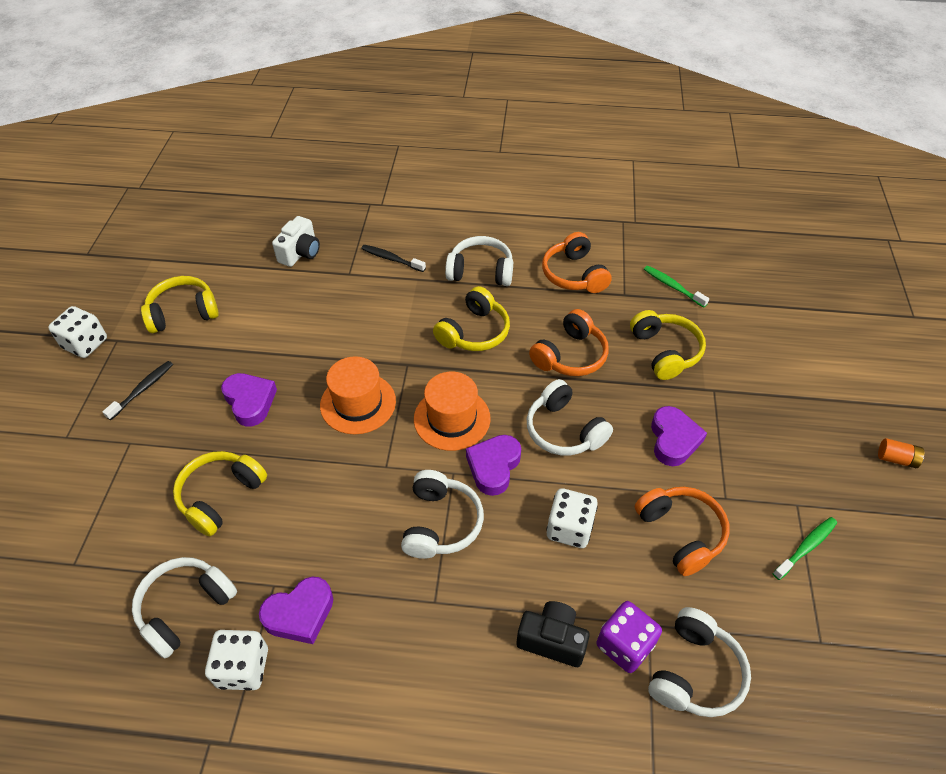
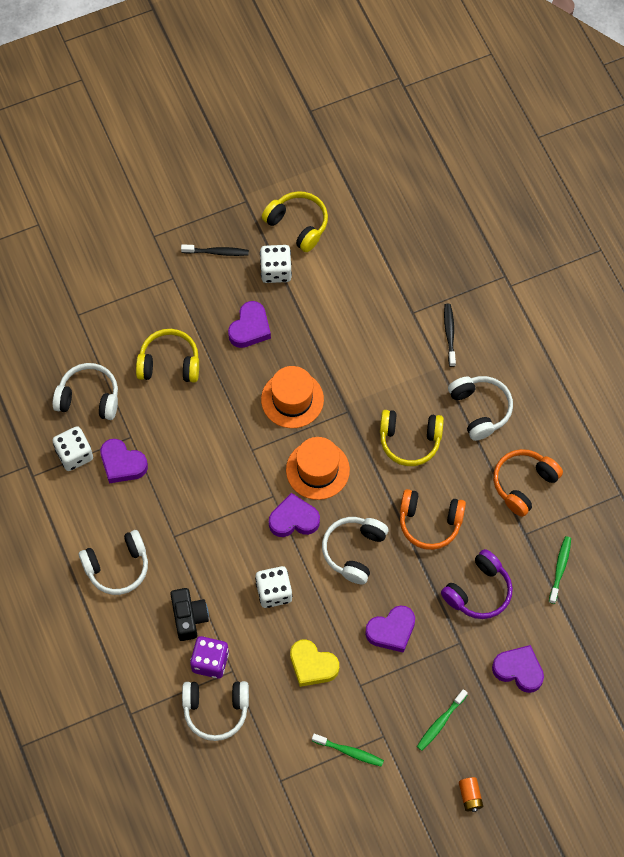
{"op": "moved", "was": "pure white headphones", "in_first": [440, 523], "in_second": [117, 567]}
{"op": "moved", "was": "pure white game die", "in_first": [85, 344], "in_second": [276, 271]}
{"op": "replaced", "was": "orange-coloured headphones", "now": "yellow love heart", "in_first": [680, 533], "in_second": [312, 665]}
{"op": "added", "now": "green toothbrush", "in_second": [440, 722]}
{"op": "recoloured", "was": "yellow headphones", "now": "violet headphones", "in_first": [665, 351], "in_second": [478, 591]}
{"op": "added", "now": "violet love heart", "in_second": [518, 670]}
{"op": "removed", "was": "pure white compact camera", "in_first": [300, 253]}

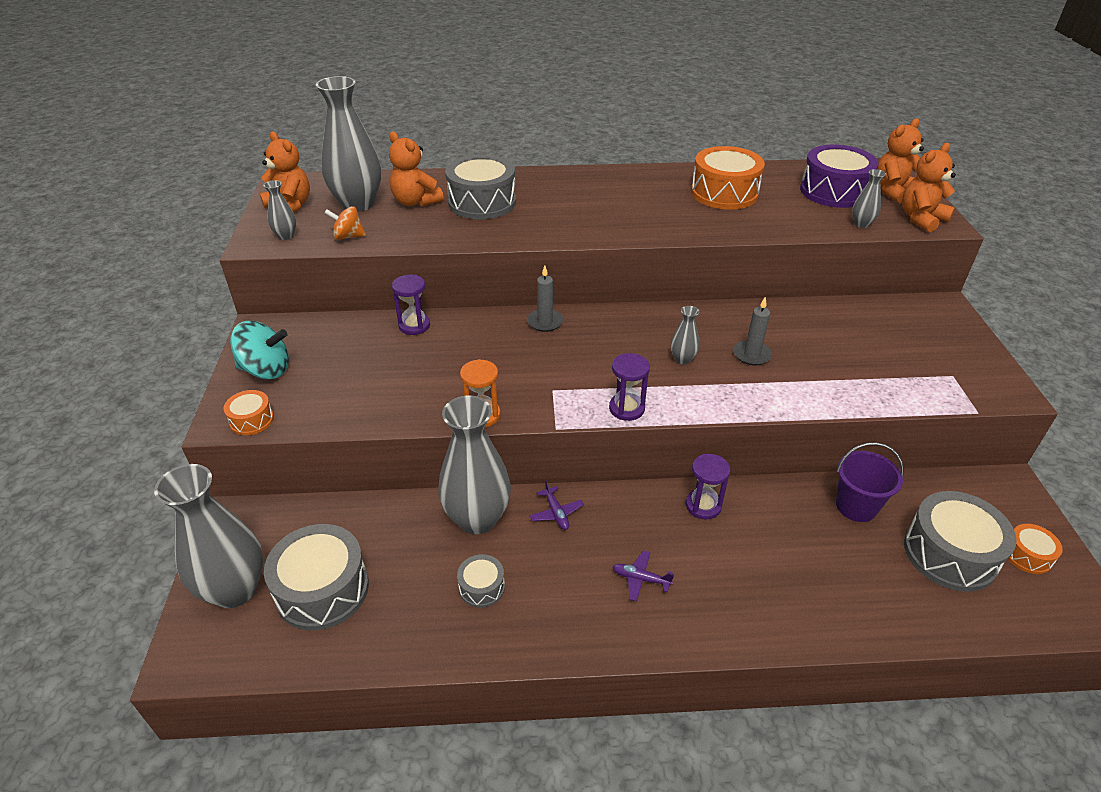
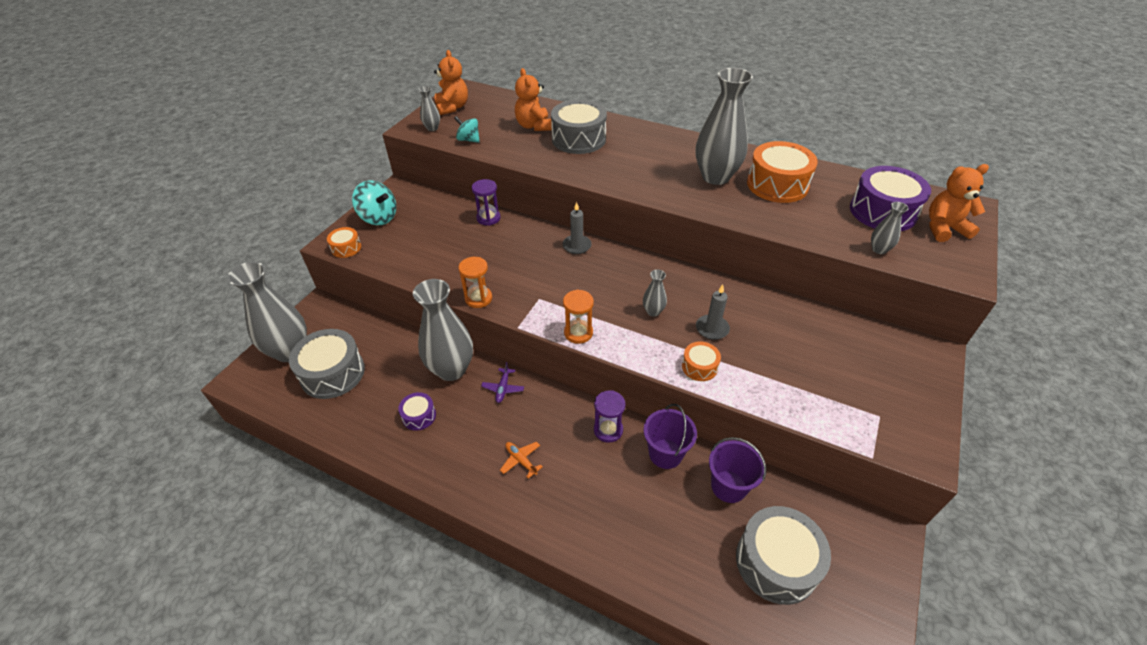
{"op": "recoloured", "was": "gray snare drum", "now": "violet snare drum", "in_first": [482, 587], "in_second": [419, 416]}
{"op": "recoloured", "was": "orange-coloured whirligig", "now": "teal whirligig", "in_first": [348, 236], "in_second": [468, 140]}
{"op": "recoloured", "was": "violet aeroplane", "now": "orange-coloured aeroplane", "in_first": [640, 579], "in_second": [521, 460]}
{"op": "recoloured", "was": "violet hourglass", "now": "orange-coloured hourglass", "in_first": [626, 408], "in_second": [578, 333]}
{"op": "added", "now": "violet bucket", "in_second": [665, 453]}
{"op": "moved", "was": "orange-coloured snare drum", "in_first": [1027, 555], "in_second": [699, 367]}
{"op": "moved", "was": "gray vase", "in_first": [358, 204], "in_second": [715, 177]}
{"op": "removed", "was": "orange-coloured teddy", "in_first": [921, 219]}

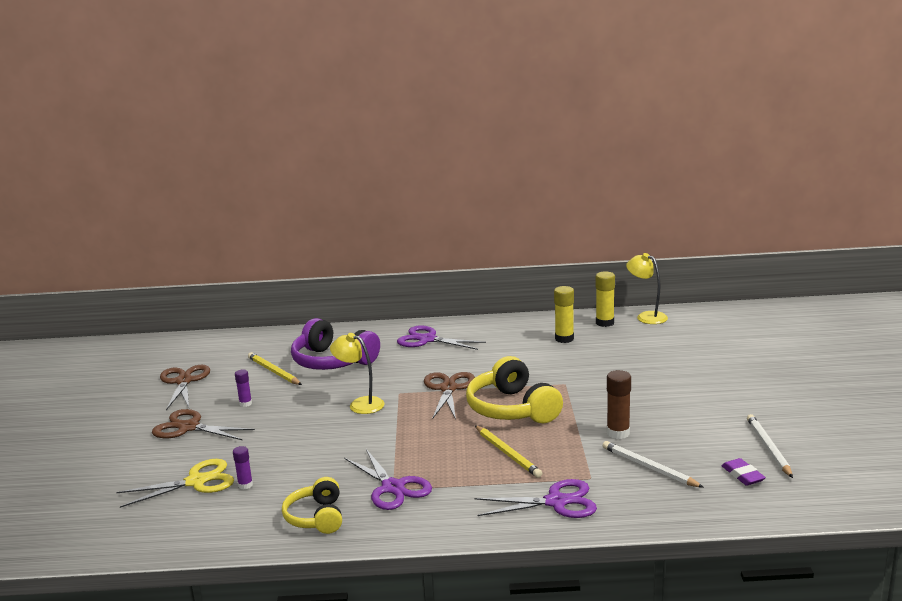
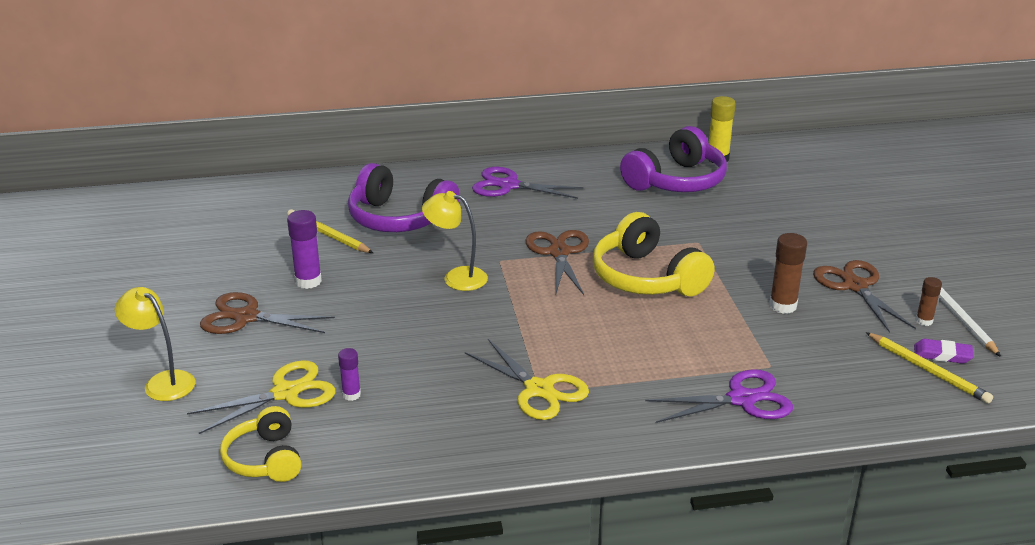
{"op": "moved", "was": "yellow desk lamp", "in_first": [646, 316], "in_second": [163, 382]}
{"op": "moved", "was": "yellow headphones", "in_first": [316, 517], "in_second": [265, 459]}
{"op": "resized", "was": "violet glue", "in_first": [245, 403], "in_second": [308, 281], "ratio": 1.66}
{"op": "recoloured", "was": "violet shears", "now": "yellow shears", "in_first": [393, 487], "in_second": [539, 389]}
{"op": "replaced", "was": "yellow glue", "now": "violet headphones", "in_first": [564, 339], "in_second": [676, 181]}
{"op": "moved", "was": "dark brown shears", "in_first": [184, 381], "in_second": [855, 286]}
{"op": "moved", "was": "yellow wooden pencil", "in_first": [507, 453], "in_second": [927, 370]}
{"op": "turned", "was": "violet gum eraser", "in_first": [742, 475], "in_second": [942, 355], "clockwise": -45}
{"op": "added", "now": "dark brown glue", "in_second": [924, 321]}
{"op": "removed", "was": "pure white wooden pencil", "in_first": [649, 467]}

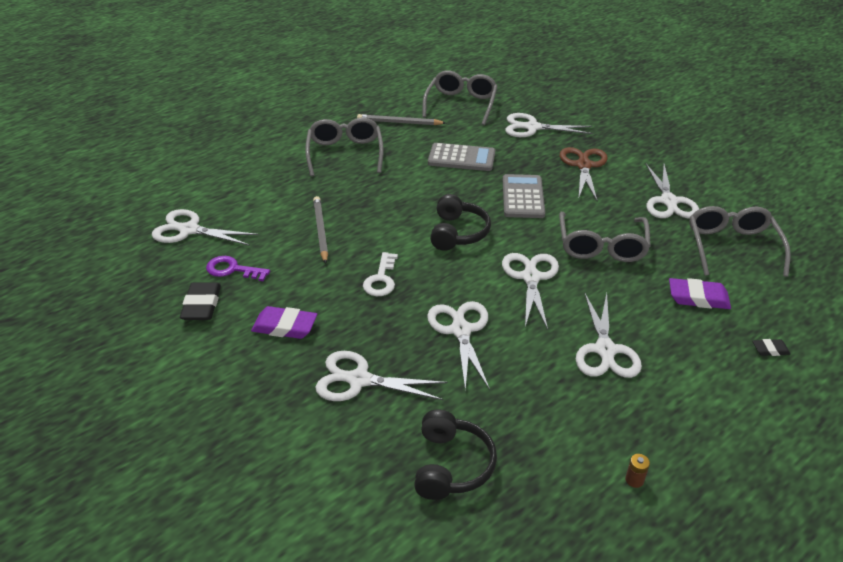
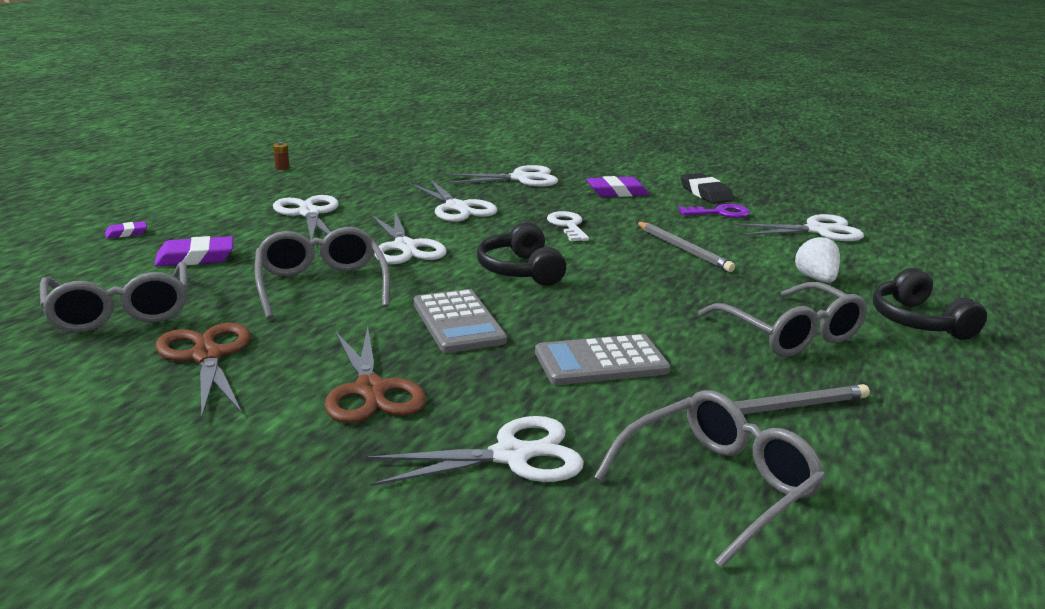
{"op": "recoloured", "was": "black gum eraser", "now": "violet gum eraser", "in_first": [770, 350], "in_second": [126, 233]}
{"op": "recoloured", "was": "pure white shears", "now": "dark brown shears", "in_first": [669, 201], "in_second": [207, 356]}
{"op": "turned", "was": "gray eyeglasses", "in_first": [461, 104], "in_second": [718, 486], "clockwise": -120}
{"op": "added", "now": "pure white toy strawberry", "in_second": [816, 279]}
{"op": "moved", "was": "black headphones", "in_first": [451, 465], "in_second": [918, 321]}

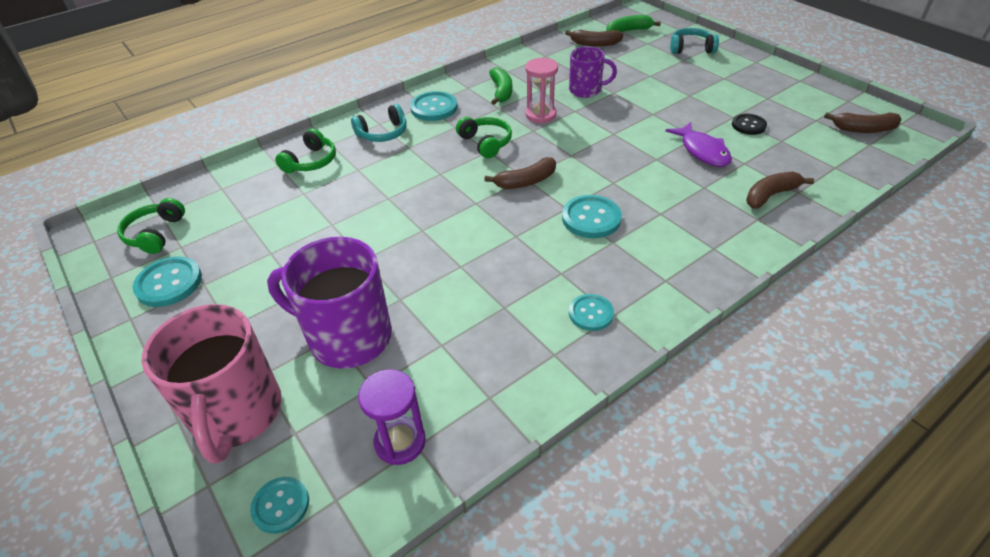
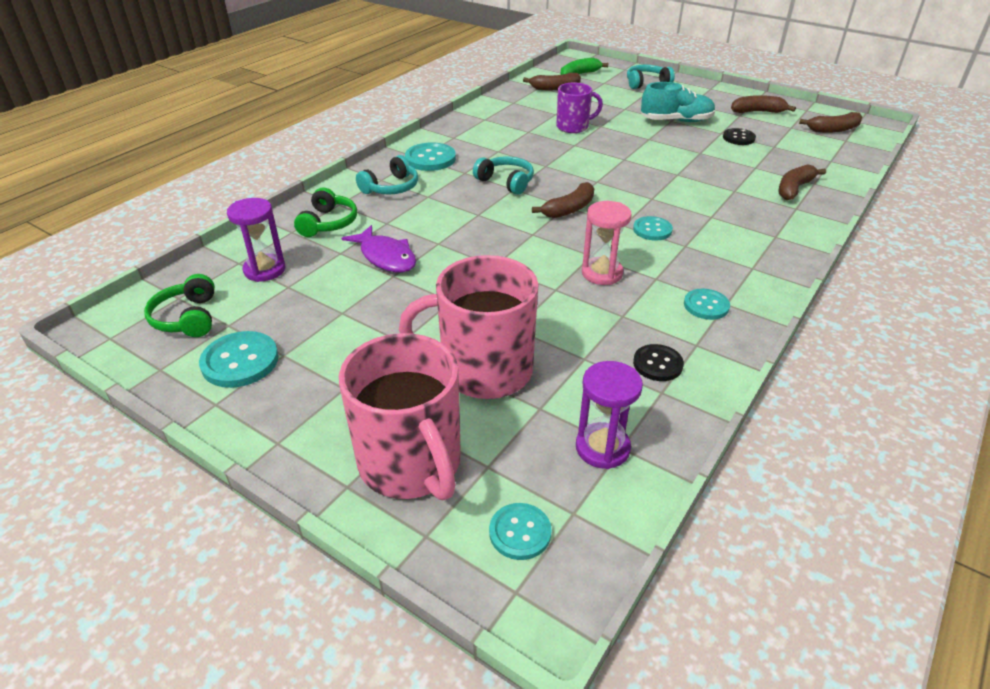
{"op": "added", "now": "violet hourglass", "in_second": [264, 270]}
{"op": "moved", "was": "violet fish", "in_first": [702, 151], "in_second": [386, 257]}
{"op": "recoloured", "was": "violet coffee mug", "now": "rosy coffee mug", "in_first": [347, 337], "in_second": [483, 371]}
{"op": "recoloured", "was": "green headphones", "now": "teal headphones", "in_first": [486, 143], "in_second": [506, 182]}
{"op": "moved", "was": "rosy hourglass", "in_first": [540, 115], "in_second": [602, 273]}
{"op": "resized", "was": "teal shirt button", "in_first": [591, 218], "in_second": [652, 230], "ratio": 0.65}
{"op": "added", "now": "black shirt button", "in_second": [657, 364]}
{"op": "added", "now": "teal lace-up shoe", "in_second": [676, 121]}
{"op": "added", "now": "dark brown banana fruit", "in_second": [757, 112]}
{"op": "removed", "was": "green banana fruit", "in_first": [501, 91]}

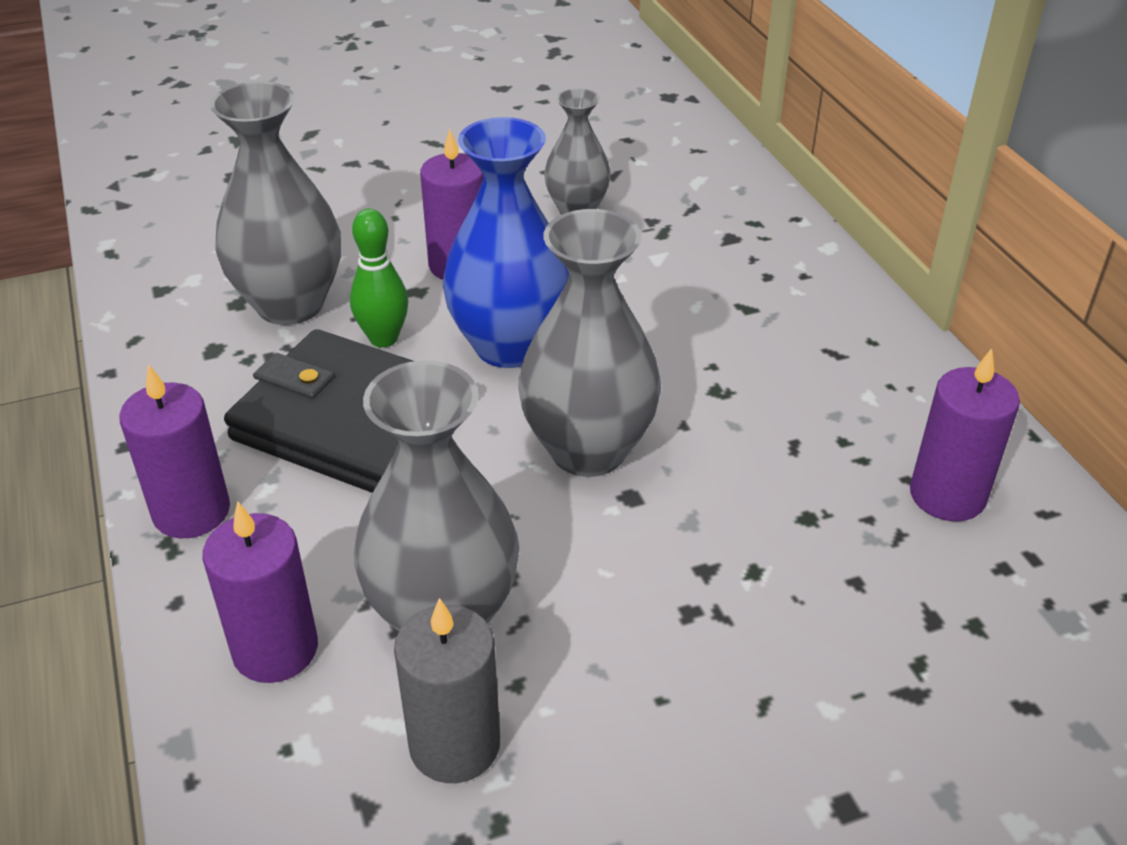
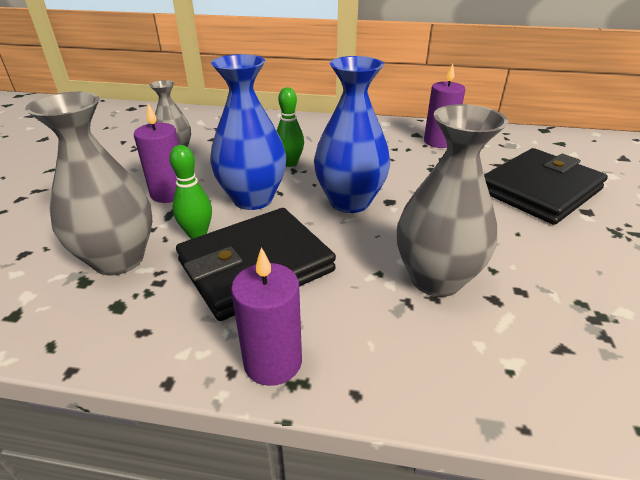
{"op": "added", "now": "green skittle", "in_second": [290, 163]}
{"op": "recoloured", "was": "gray vase", "now": "blue vase", "in_first": [588, 450], "in_second": [349, 202]}
{"op": "added", "now": "black billfold", "in_second": [539, 190]}
{"op": "removed", "was": "violet pillar candle", "in_first": [275, 649]}
{"op": "removed", "was": "gray pillar candle", "in_first": [454, 745]}

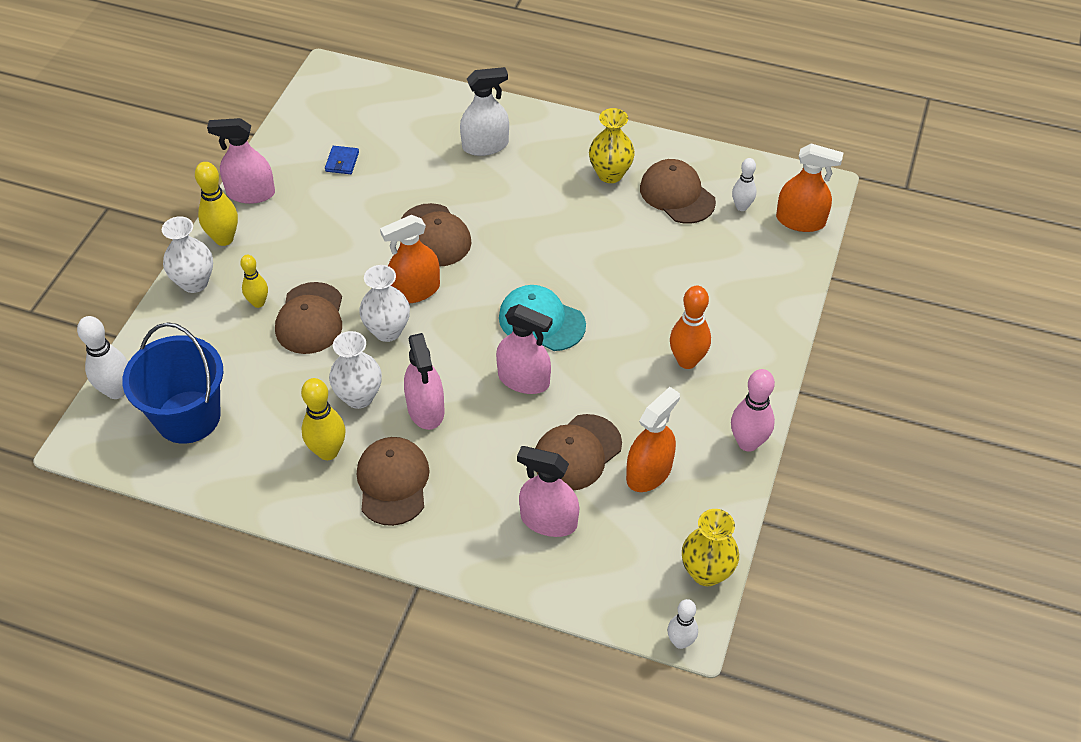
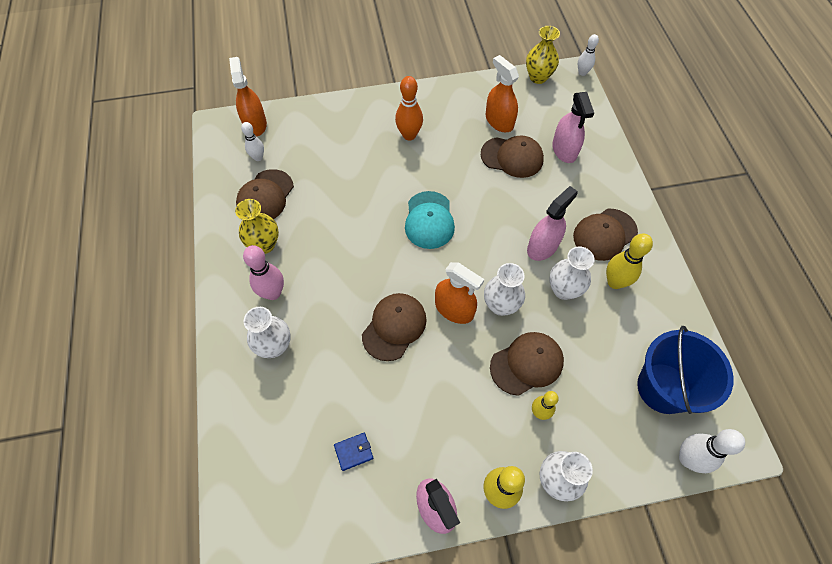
{"op": "moved", "was": "rosy skittle", "in_first": [748, 443], "in_second": [273, 293]}
{"op": "replaced", "was": "pure white spray bottle", "now": "pure white vase", "in_first": [485, 145], "in_second": [275, 346]}
{"op": "turned", "was": "orange-coloured spray bottle", "in_first": [649, 472], "in_second": [499, 121], "clockwise": 45}
{"op": "removed", "was": "rosy spray bottle", "in_first": [523, 380]}

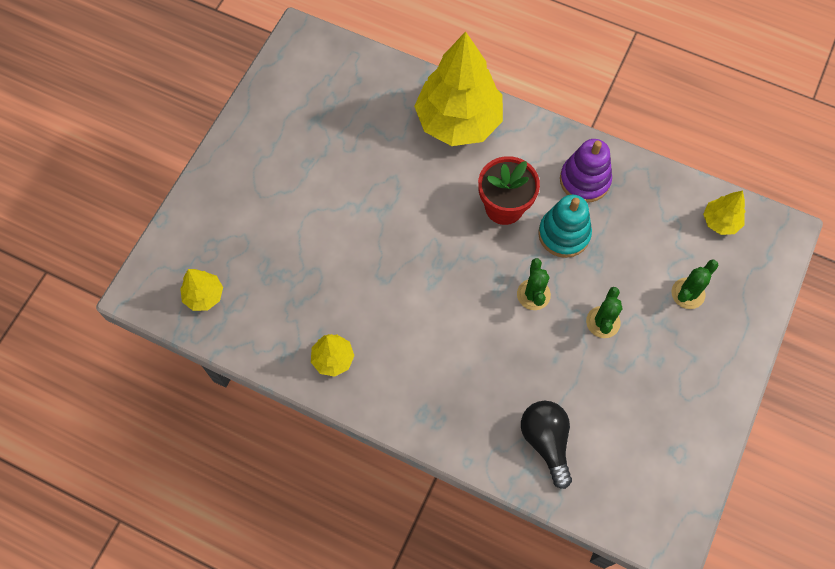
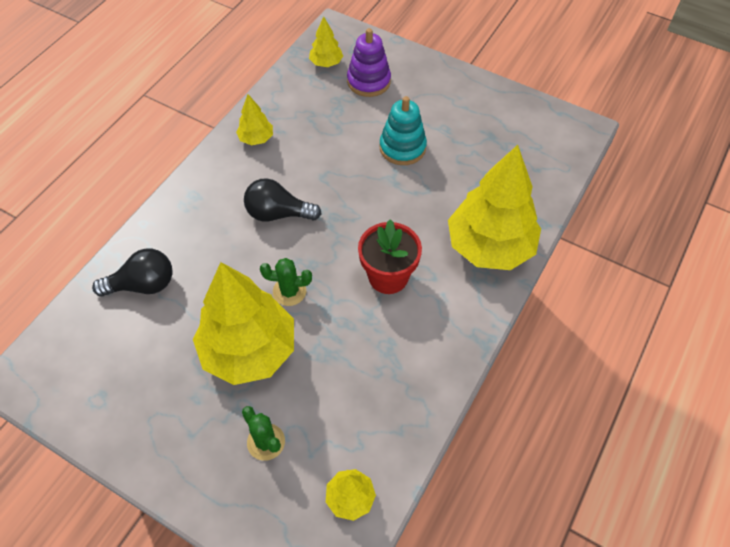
{"op": "replaced", "was": "green cactus", "now": "yellow toy tree", "in_first": [603, 322], "in_second": [249, 350]}
{"op": "added", "now": "black lightbulb", "in_second": [278, 213]}
{"op": "moved", "was": "violet stacking toy", "in_first": [584, 180], "in_second": [368, 81]}
{"op": "moved", "was": "teal stacking toy", "in_first": [564, 234], "in_second": [402, 148]}

